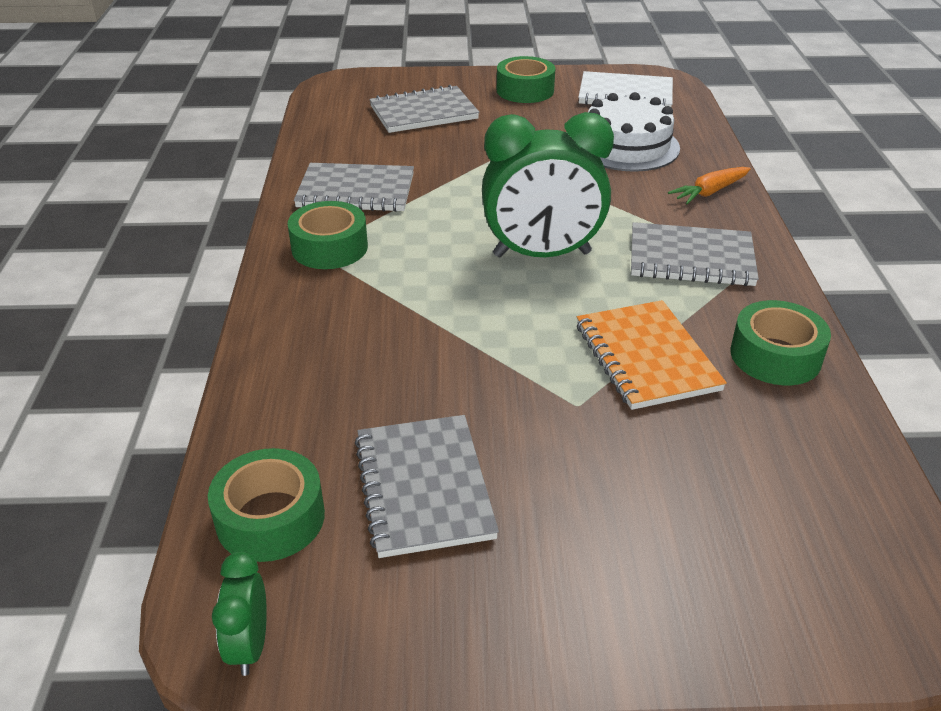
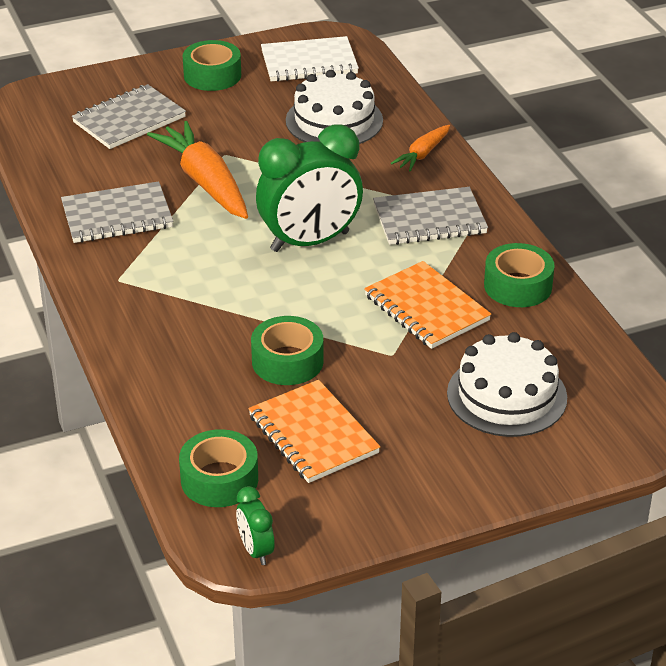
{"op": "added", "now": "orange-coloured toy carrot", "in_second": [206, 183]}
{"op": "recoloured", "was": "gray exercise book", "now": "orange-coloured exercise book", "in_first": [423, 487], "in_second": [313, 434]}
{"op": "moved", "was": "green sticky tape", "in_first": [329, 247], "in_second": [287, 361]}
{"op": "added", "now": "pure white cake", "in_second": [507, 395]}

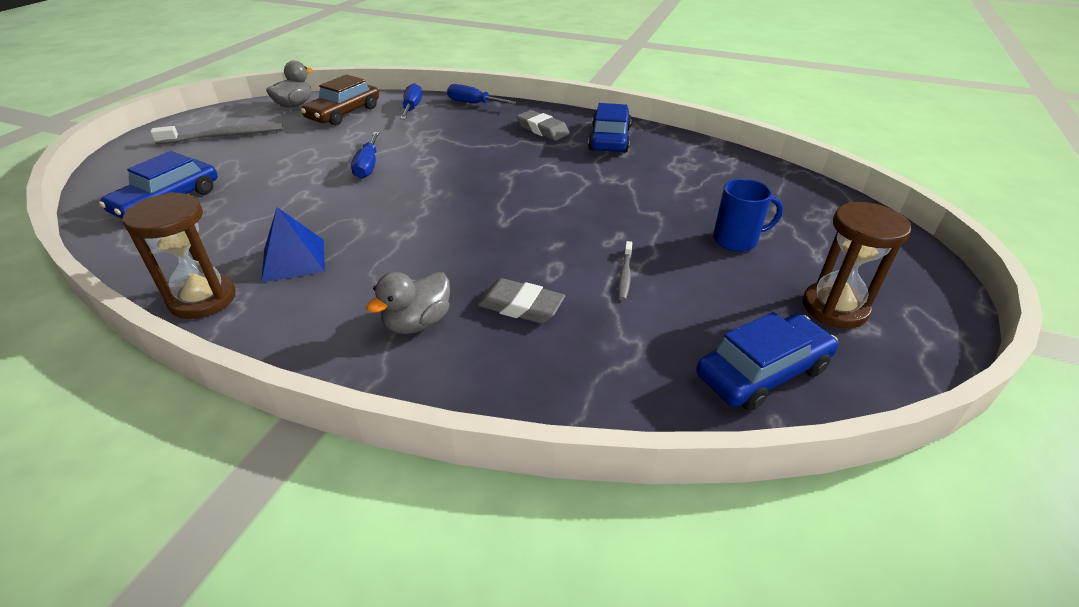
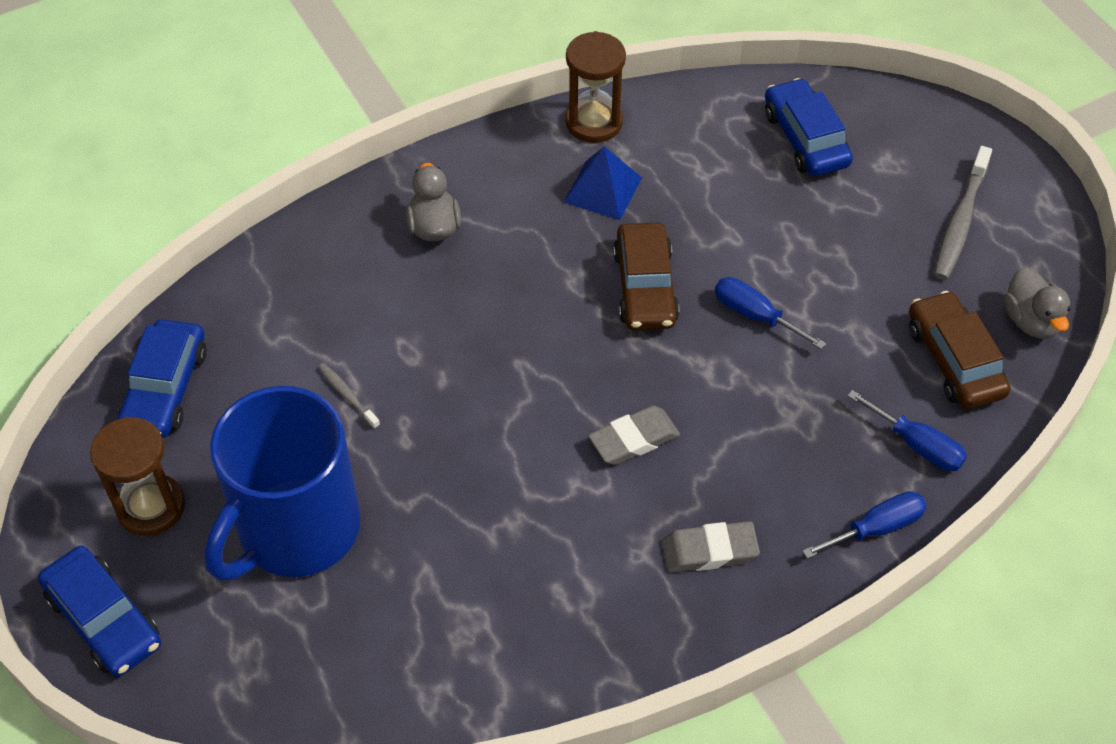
{"op": "moved", "was": "blue toy car", "in_first": [609, 139], "in_second": [104, 619]}
{"op": "resized", "was": "blue coffee mug", "in_first": [736, 240], "in_second": [296, 530], "ratio": 2.2}
{"op": "moved", "was": "gray gum eraser", "in_first": [520, 306], "in_second": [634, 439]}
{"op": "added", "now": "dark brown toy car", "in_second": [645, 287]}

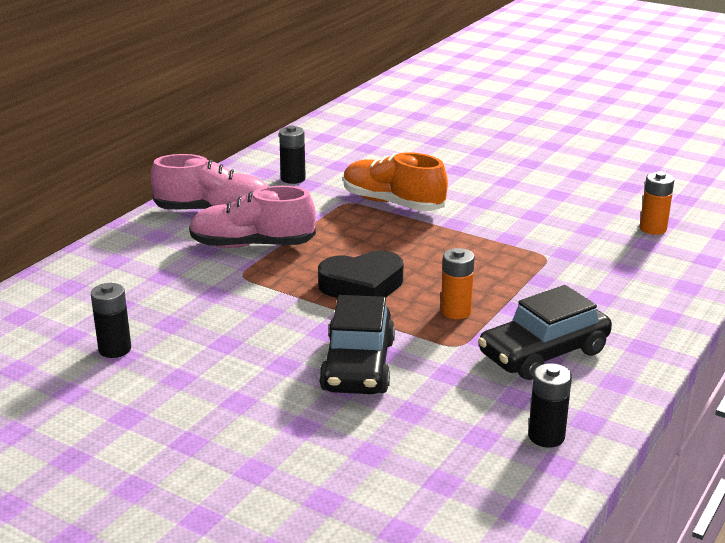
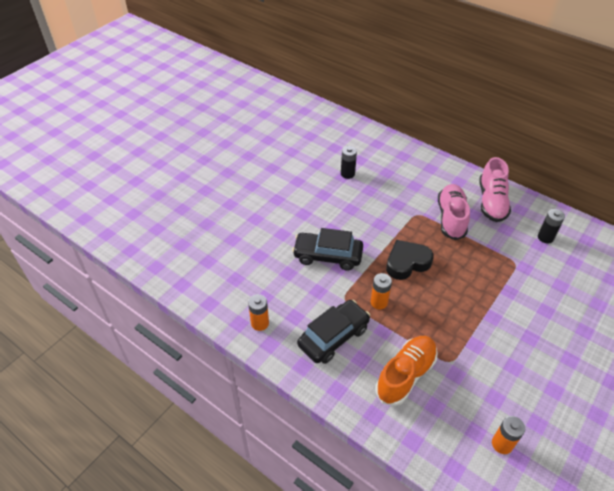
{"op": "recoloured", "was": "black power cell", "now": "orange-coloured power cell", "in_first": [546, 436], "in_second": [260, 323]}
{"op": "turned", "was": "black toy car", "in_first": [543, 353], "in_second": [333, 337], "clockwise": 75}
{"op": "moved", "was": "orange-coloured lace-up shoe", "in_first": [392, 203], "in_second": [406, 375]}
{"op": "turned", "was": "black love heart", "in_first": [362, 286], "in_second": [407, 263], "clockwise": 75}

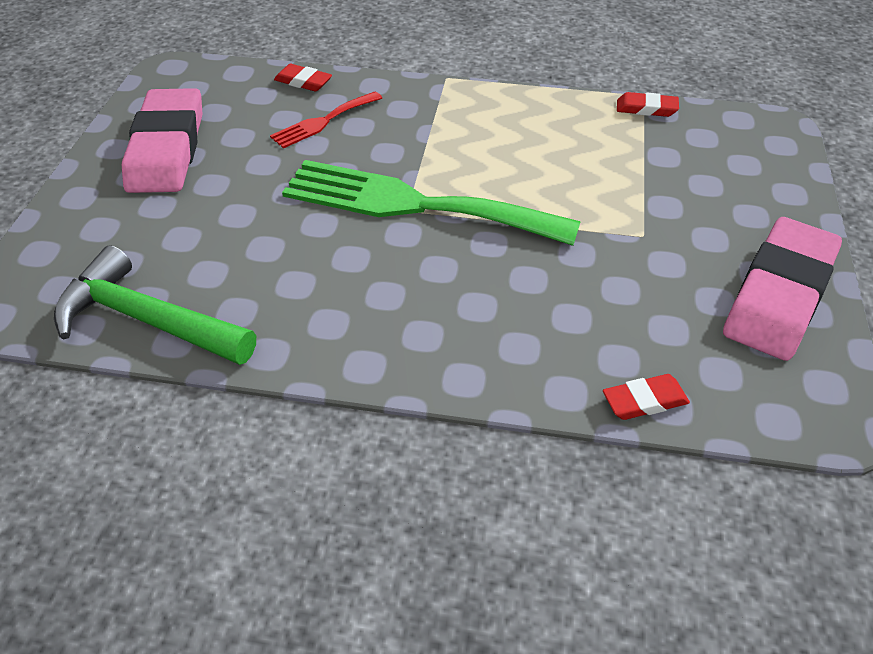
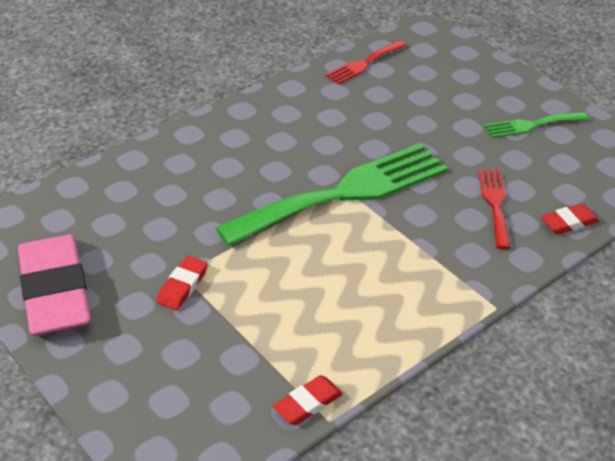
{"op": "moved", "was": "scarlet gum eraser", "in_first": [644, 401], "in_second": [182, 286]}
{"op": "replaced", "was": "green carpenter's hammer", "now": "scarlet table fork", "in_first": [147, 320], "in_second": [363, 64]}
{"op": "replaced", "was": "rosy gum eraser", "now": "green table fork", "in_first": [167, 148], "in_second": [531, 125]}

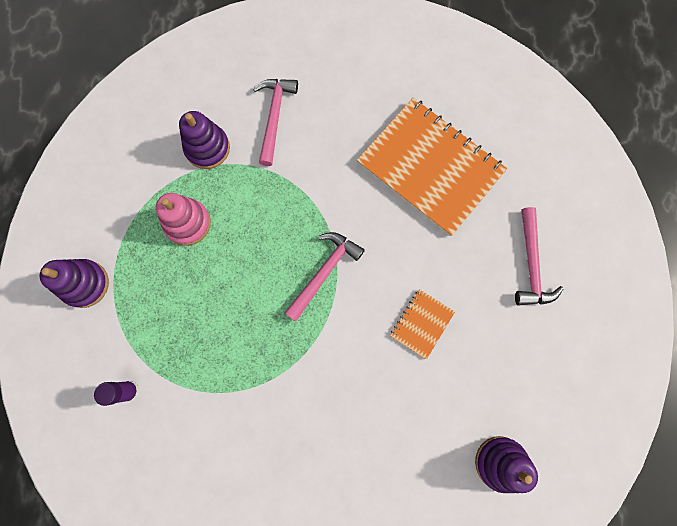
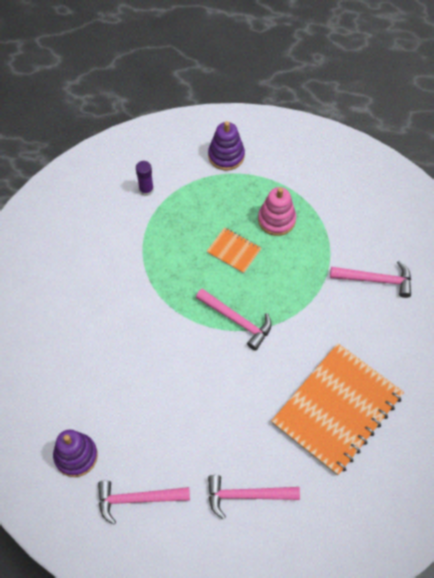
{"op": "added", "now": "rosy carpenter's hammer", "in_second": [137, 499]}
{"op": "moved", "was": "orange-coloured exercise book", "in_first": [422, 324], "in_second": [234, 251]}
{"op": "removed", "was": "violet stacking toy", "in_first": [207, 148]}

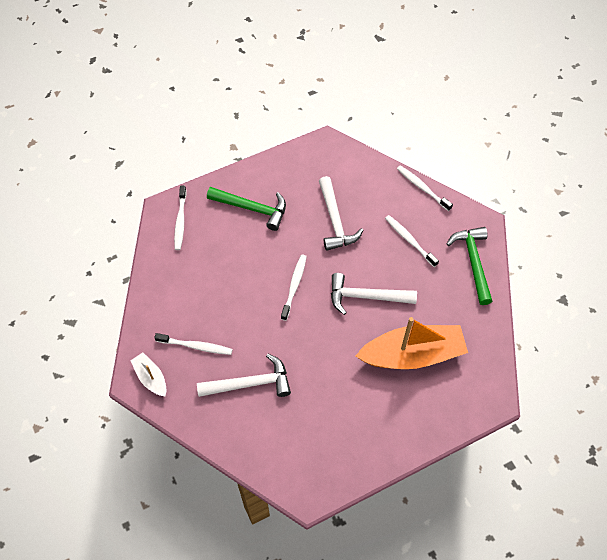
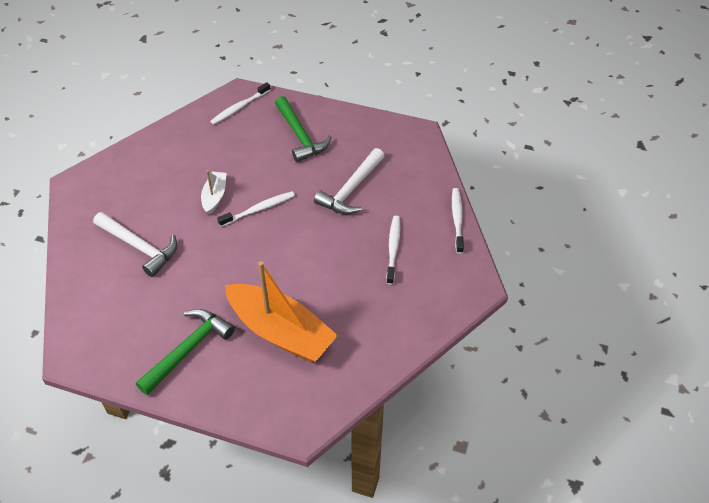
{"op": "moved", "was": "green carpenter's hammer", "in_first": [473, 262], "in_second": [188, 349]}
{"op": "moved", "was": "pure white toy boat", "in_first": [151, 378], "in_second": [214, 196]}
{"op": "removed", "was": "pure white toothbrush", "in_first": [196, 346]}
{"op": "removed", "was": "pure white carpenter's hammer", "in_first": [366, 297]}

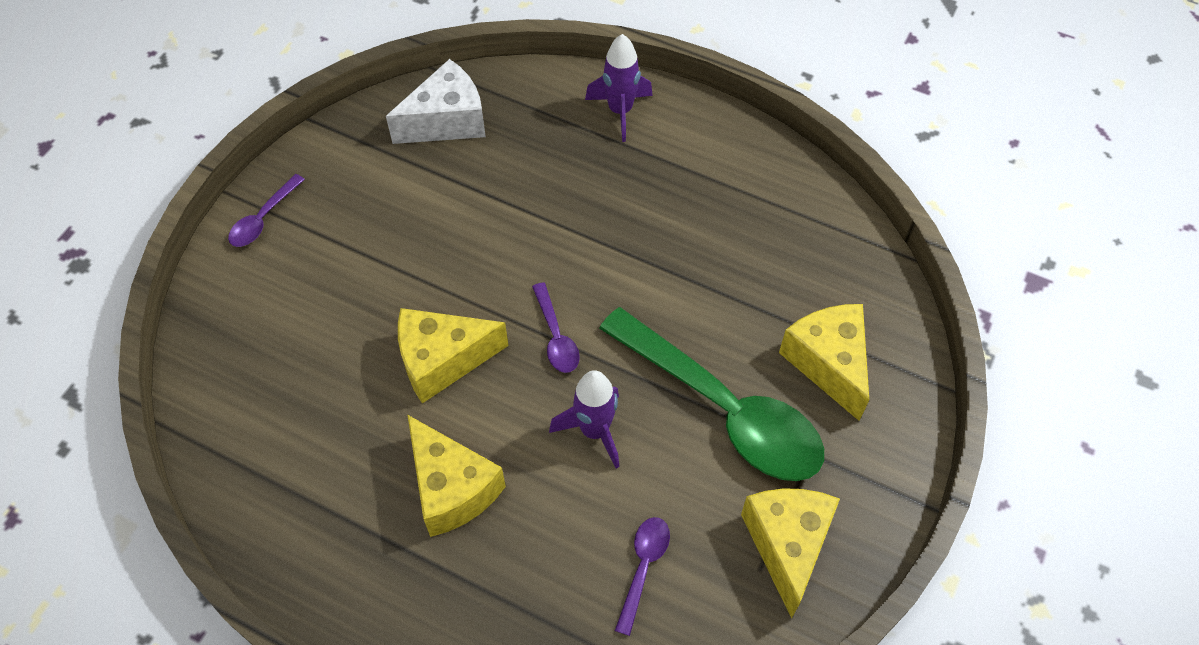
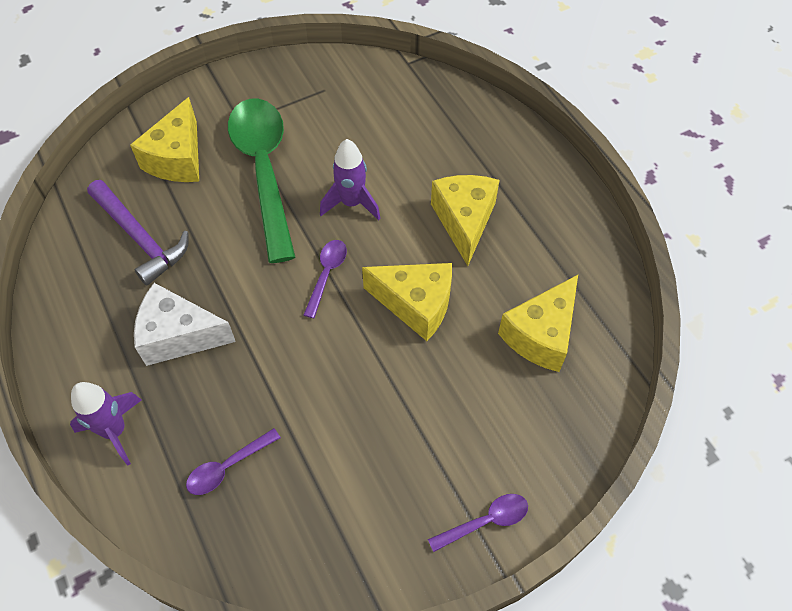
{"op": "added", "now": "violet carpenter's hammer", "in_second": [140, 237]}
{"op": "moved", "was": "pure white cheese", "in_first": [447, 121], "in_second": [179, 336]}
{"op": "moved", "was": "violet teaspoon", "in_first": [643, 568], "in_second": [228, 467]}
{"op": "moved", "was": "yellow cheese", "in_first": [787, 545], "in_second": [541, 335]}

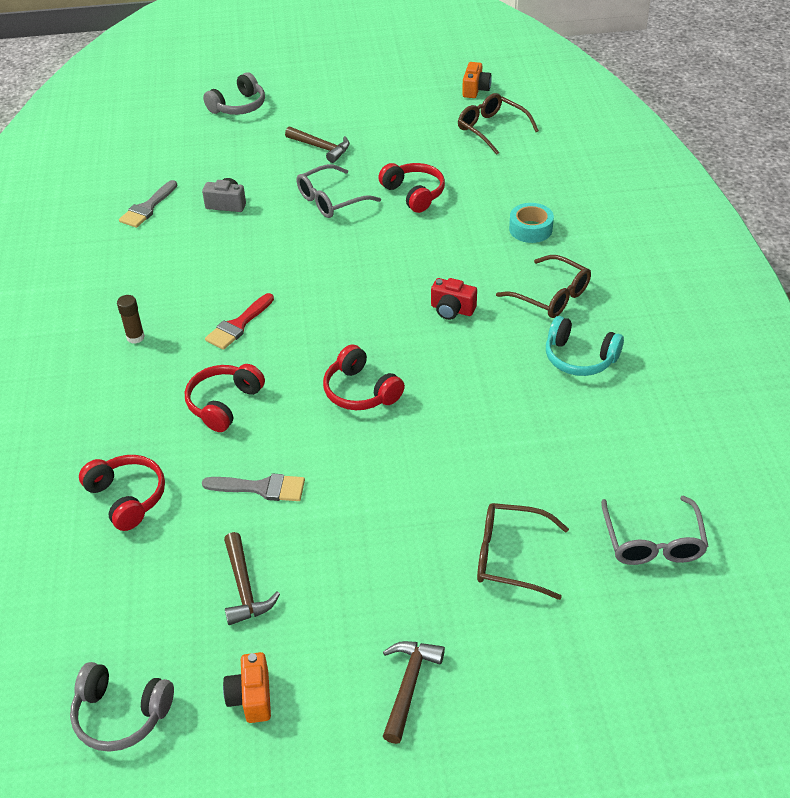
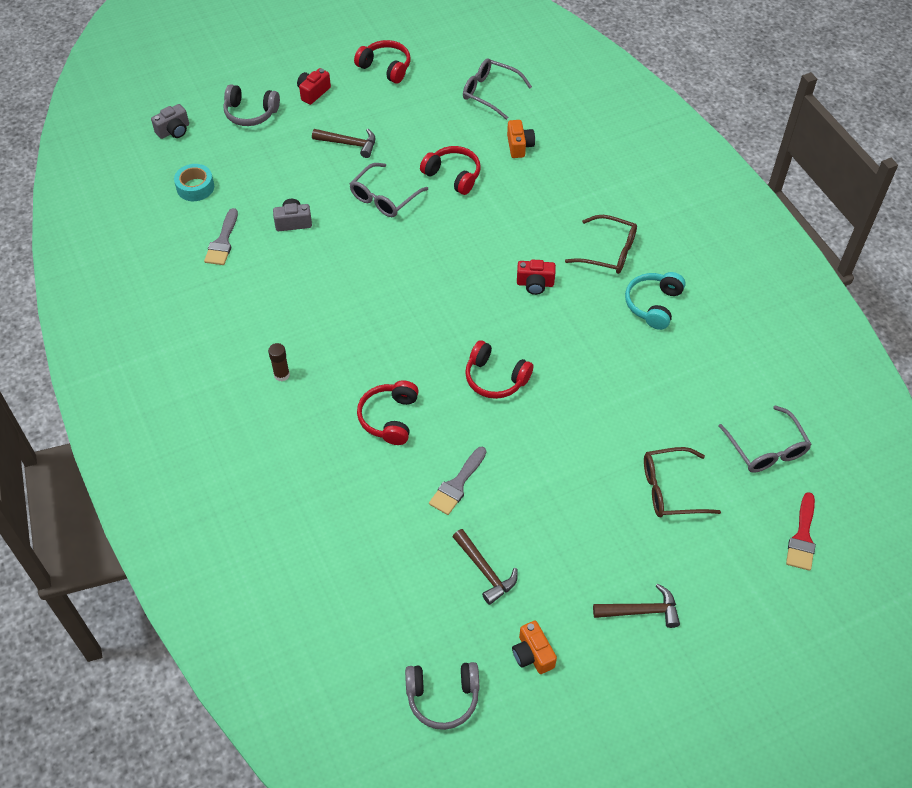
{"op": "added", "now": "gray compact camera", "in_second": [174, 131]}
{"op": "moved", "was": "teal sticky tape", "in_first": [530, 229], "in_second": [195, 187]}
{"op": "turned", "was": "gray headphones", "in_first": [238, 106], "in_second": [250, 113], "clockwise": 75}
{"op": "added", "now": "scarlet compact camera", "in_second": [313, 92]}
{"op": "moved", "was": "scarlet headphones", "in_first": [127, 497], "in_second": [385, 67]}
{"op": "turned", "was": "gray paint brush", "in_first": [261, 488], "in_second": [457, 484], "clockwise": 135}
{"op": "recoloured", "was": "dark brown eyeglasses", "now": "gray eyeglasses", "in_first": [491, 129], "in_second": [489, 92]}
{"op": "moved", "was": "orange-coloured compact camera", "in_first": [475, 89], "in_second": [519, 146]}
{"op": "turned", "was": "dark brown carpenter's hammer", "in_first": [409, 685], "in_second": [641, 611], "clockwise": 90}
{"op": "turned", "was": "teal headphones", "in_first": [579, 358], "in_second": [653, 305], "clockwise": 105}
{"op": "moved", "was": "scarlet paint brush", "in_first": [238, 325], "in_second": [802, 537]}

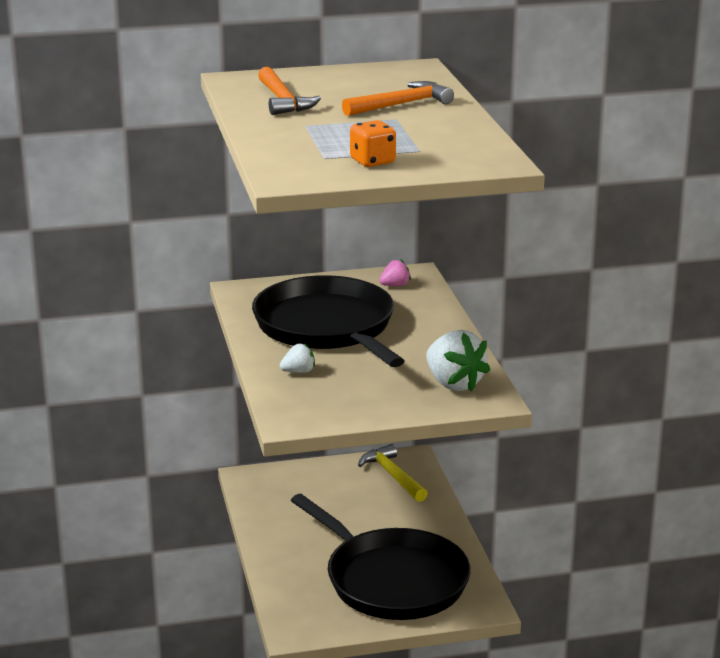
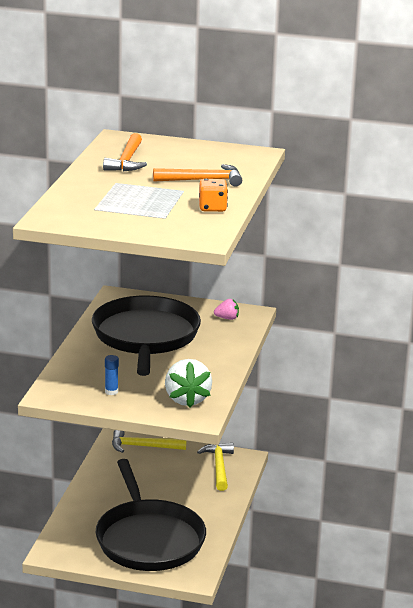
{"op": "added", "now": "blue glue", "in_second": [111, 392]}
{"op": "added", "now": "yellow carpenter's hammer", "in_second": [143, 446]}
{"op": "moved", "was": "orange-coloured game die", "in_first": [372, 161], "in_second": [212, 208]}
{"op": "removed", "was": "pure white toy strawberry", "in_first": [298, 372]}

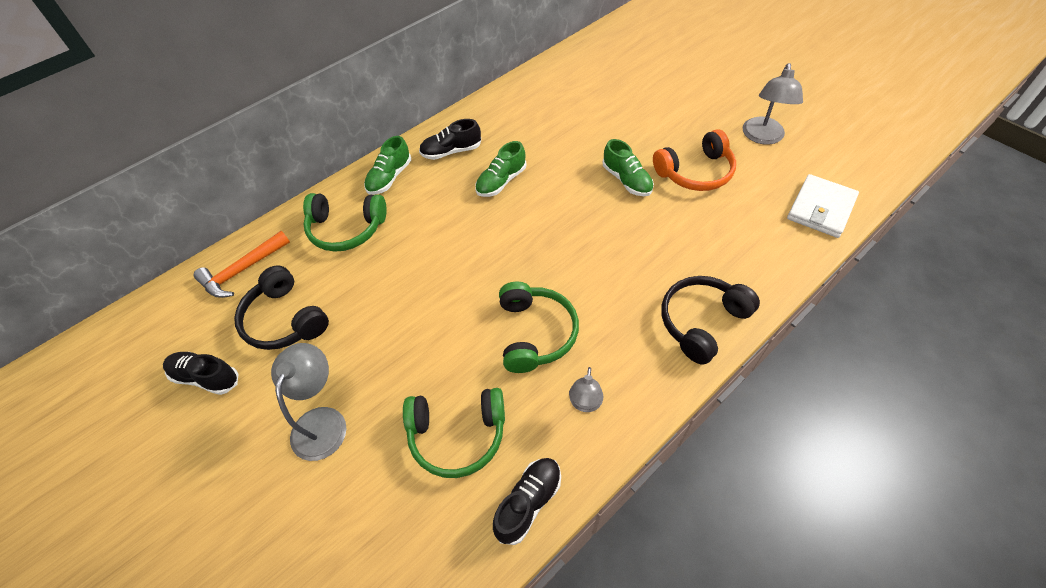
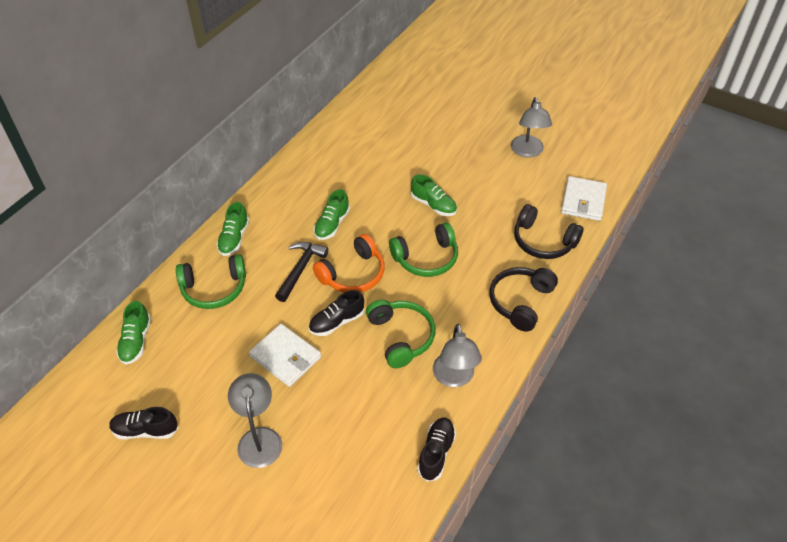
{"op": "replaced", "was": "orange-coloured carpenter's hammer", "now": "green lace-up shoe", "in_first": [242, 271], "in_second": [136, 341]}
{"op": "added", "now": "pure white billfold", "in_second": [285, 357]}
{"op": "added", "now": "black carpenter's hammer", "in_second": [300, 269]}
{"op": "moved", "was": "black lace-up shoe", "in_first": [451, 151], "in_second": [337, 322]}
{"op": "moved", "was": "orange-coloured headphones", "in_first": [695, 172], "in_second": [353, 274]}
{"op": "moved", "was": "green headphones", "in_first": [457, 435], "in_second": [426, 258]}
{"op": "resized", "was": "gray desk lamp", "in_first": [585, 404], "in_second": [454, 378], "ratio": 1.63}
{"op": "moved", "was": "black headphones", "in_first": [285, 319], "in_second": [543, 241]}

